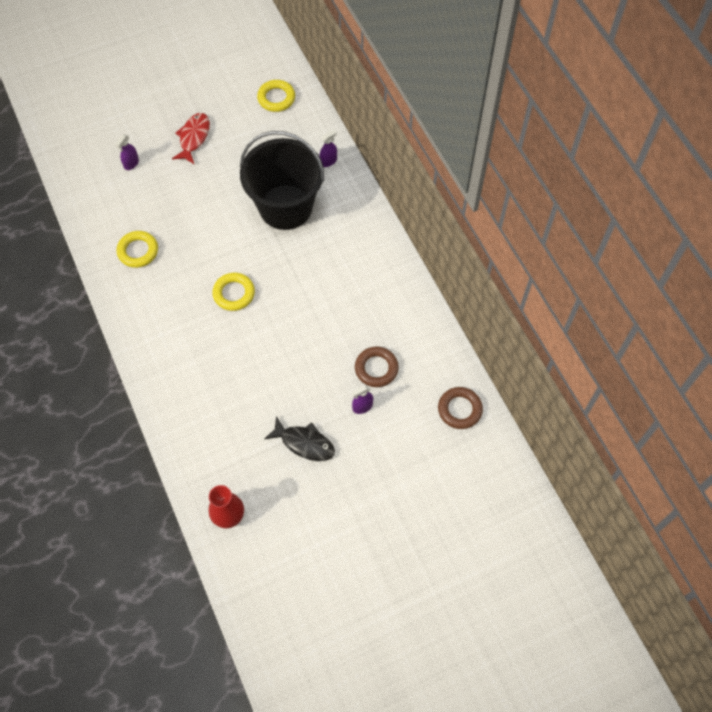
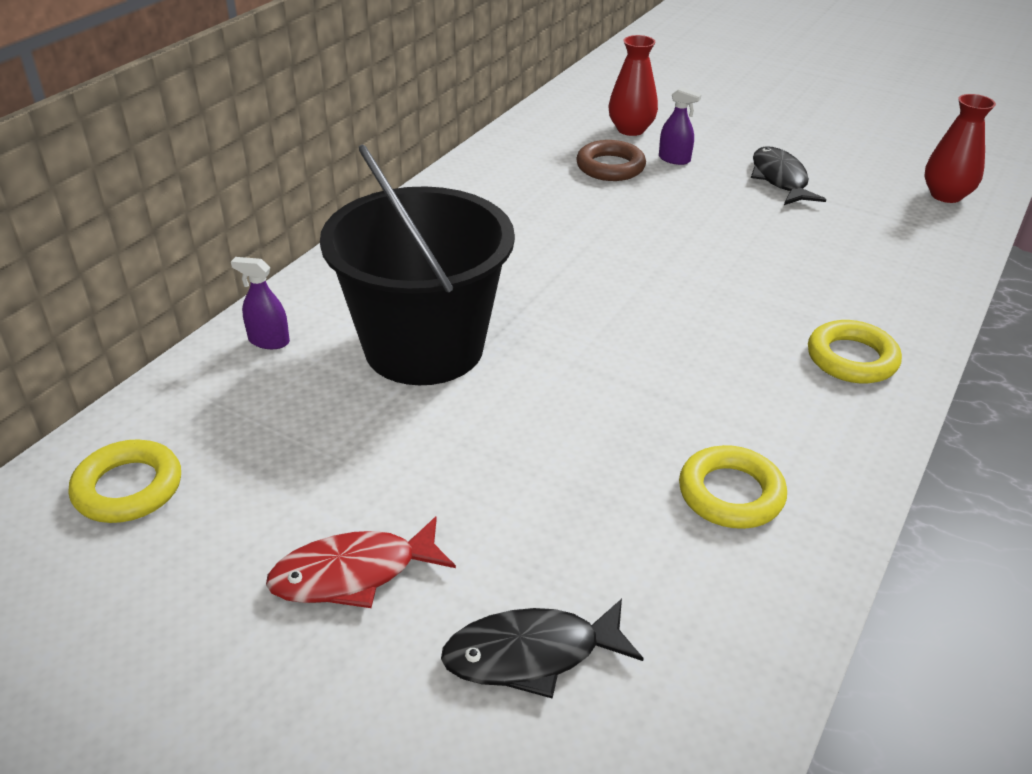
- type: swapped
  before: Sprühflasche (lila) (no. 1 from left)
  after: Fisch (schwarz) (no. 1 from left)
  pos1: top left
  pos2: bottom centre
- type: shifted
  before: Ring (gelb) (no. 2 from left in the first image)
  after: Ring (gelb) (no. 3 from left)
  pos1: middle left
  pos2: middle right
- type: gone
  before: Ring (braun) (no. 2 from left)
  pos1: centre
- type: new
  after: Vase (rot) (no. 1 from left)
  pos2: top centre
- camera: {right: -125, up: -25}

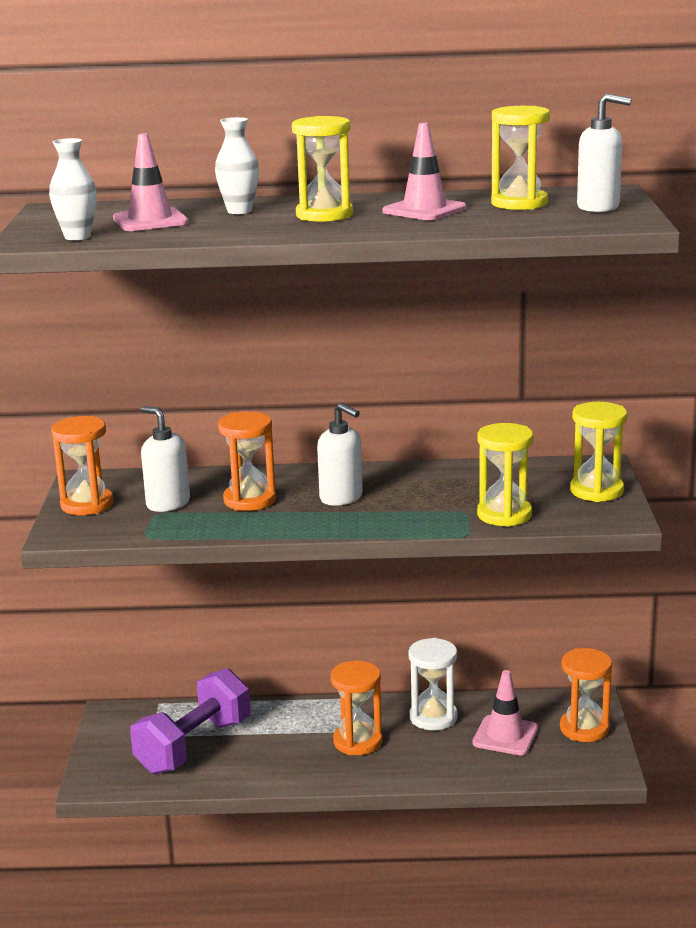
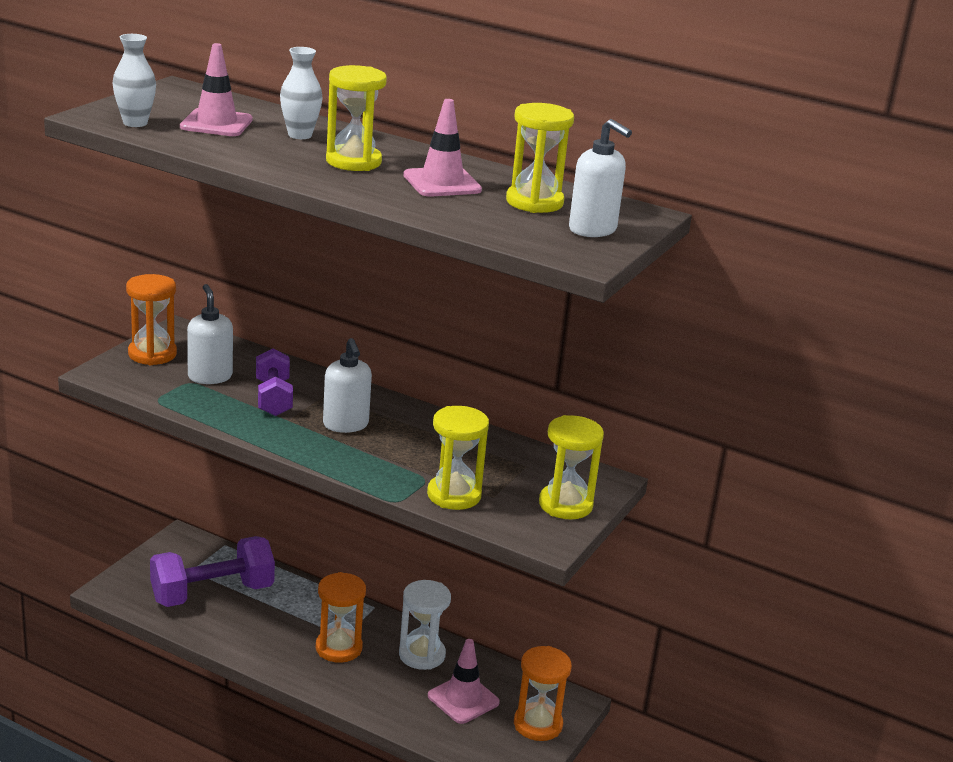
- type: swapped
  before: Sanduhr (orange) (no. 2 from left)
  after: Hantel (lila) (no. 2 from left)
  pos1: centre
  pos2: middle left
- camera: {right: 25, up: 5}

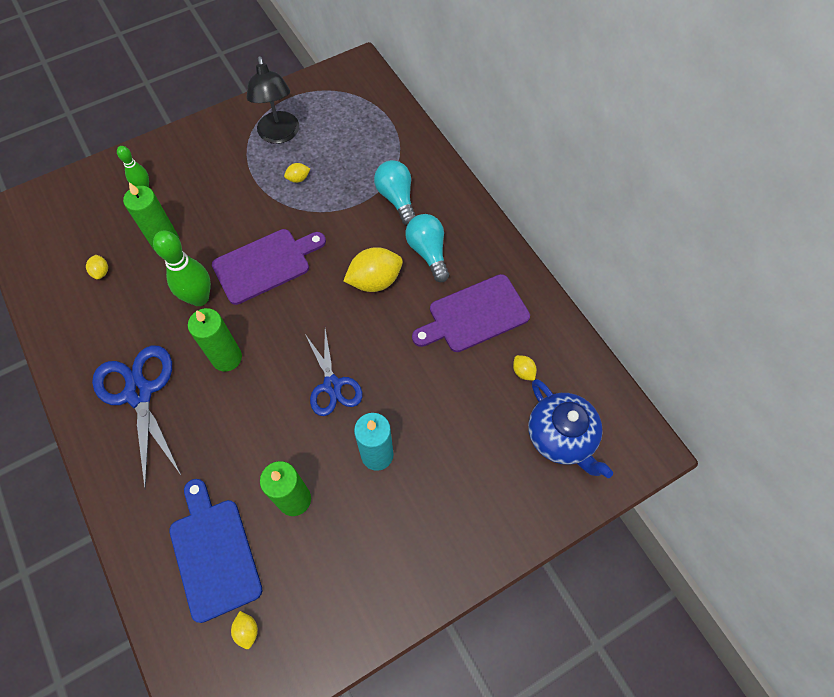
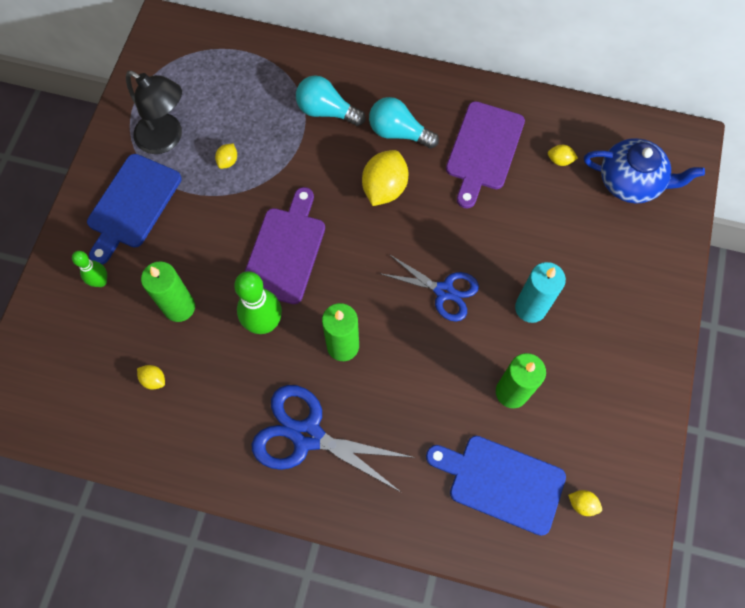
- type: new
  after: Schneidebrett (blau) (no. 1 from left)
  pos2: middle left
- camera: {right: -45, up: 5}

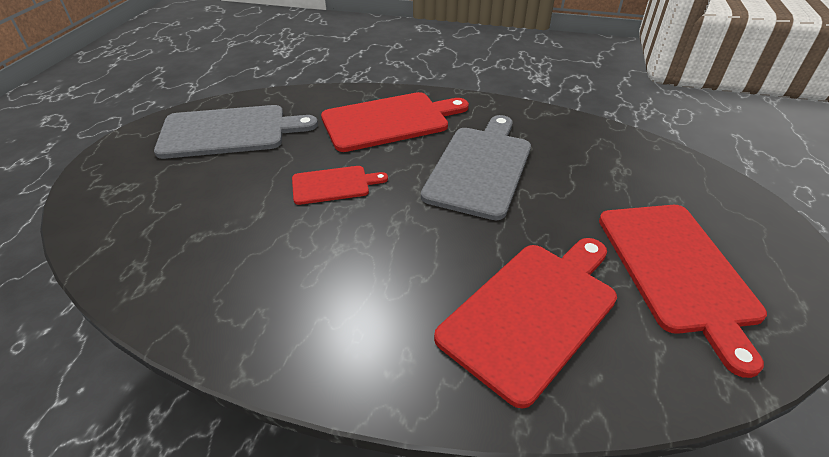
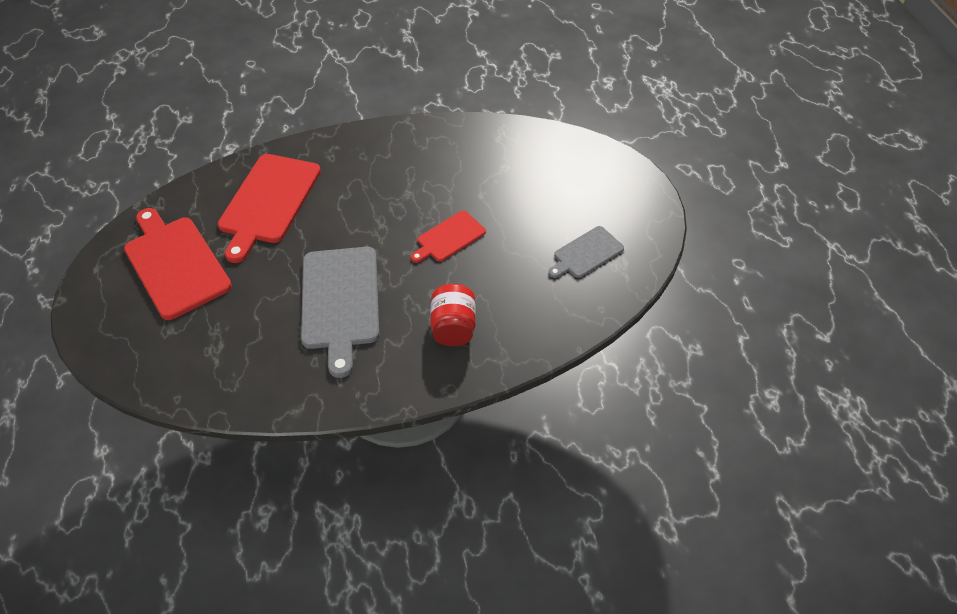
- type: swapped
  before: Schneidebrett (rot) (no. 2 from left)
  after: Einmachglas (rot)
  pos1: top centre
  pos2: centre
- type: scaled
  before: Schneidebrett (grau) (no. 1 from left in the first image)
  pos1: top left
  pos2: centre
  scale: 0.55
- camera: {right: 155, up: 10}

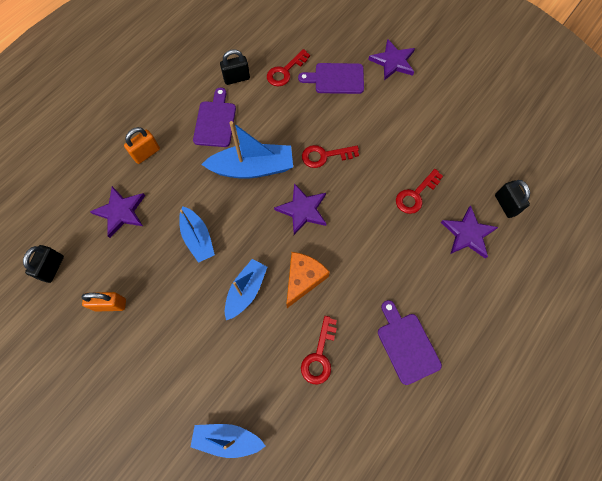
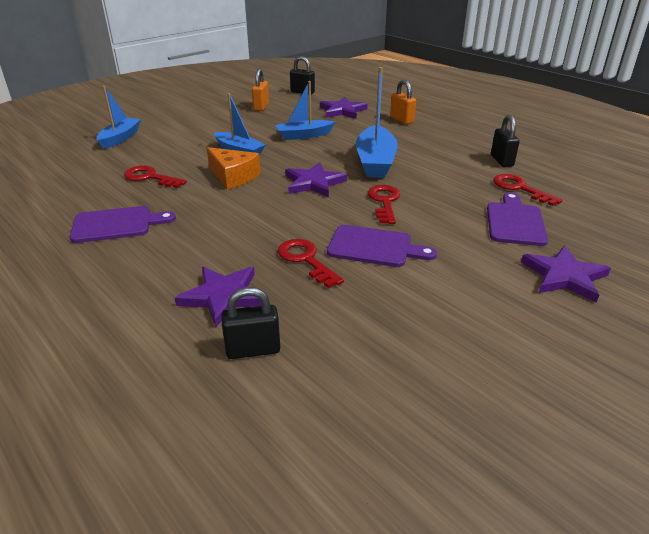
- type: shifted
  before: Schneidebrett (lila) (no. 1 from left in the first image)
  after: Schneidebrett (lila) (no. 2 from left)
  pos1: top centre
  pos2: centre
- camera: {right: 100, up: -35}

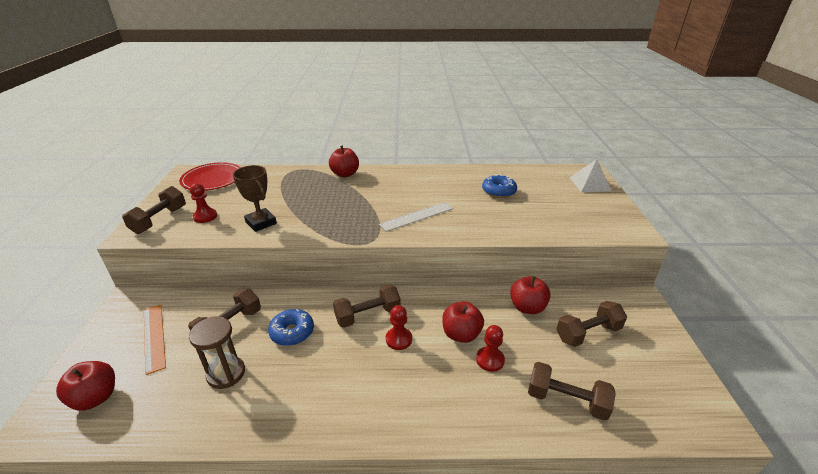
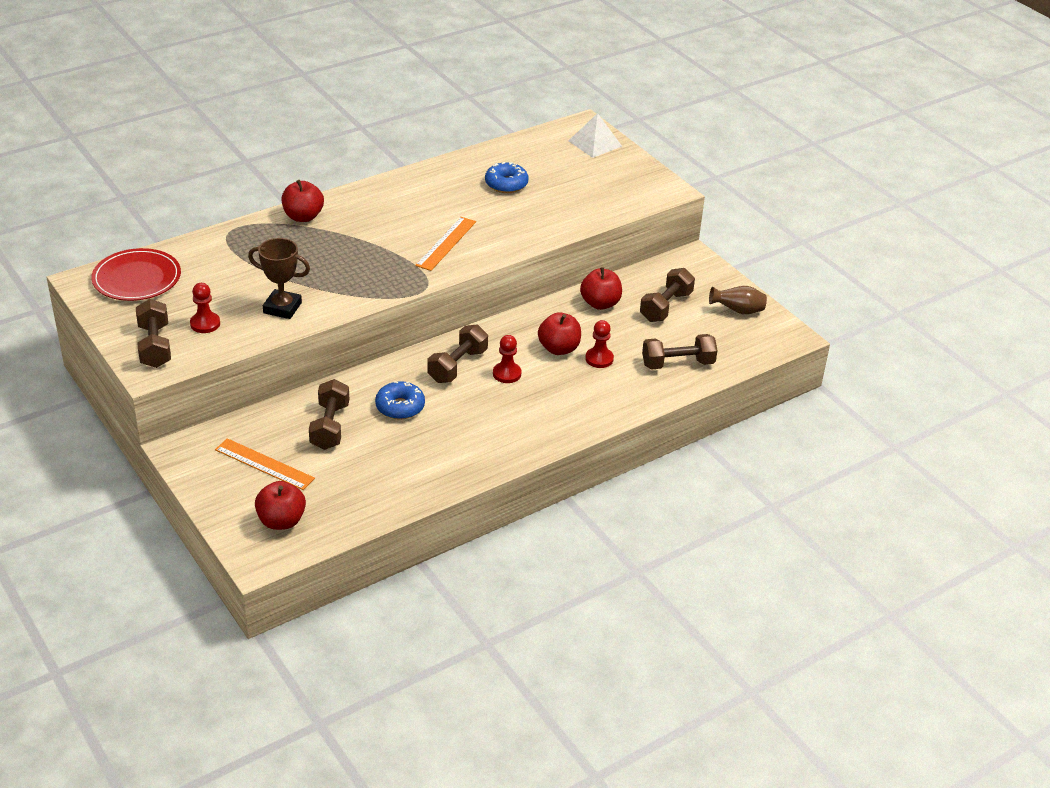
- type: repainted
  before: Lineal (weiß)
  after: Lineal (orange) (no. 2 from left)
  pos1: centre
  pos2: top centre
- type: gone
  before: Sanduhr (braun)
  pos1: bottom left
- type: new
  after: Vase (braun)
  pos2: middle right
- camera: {right: -35, up: 5}

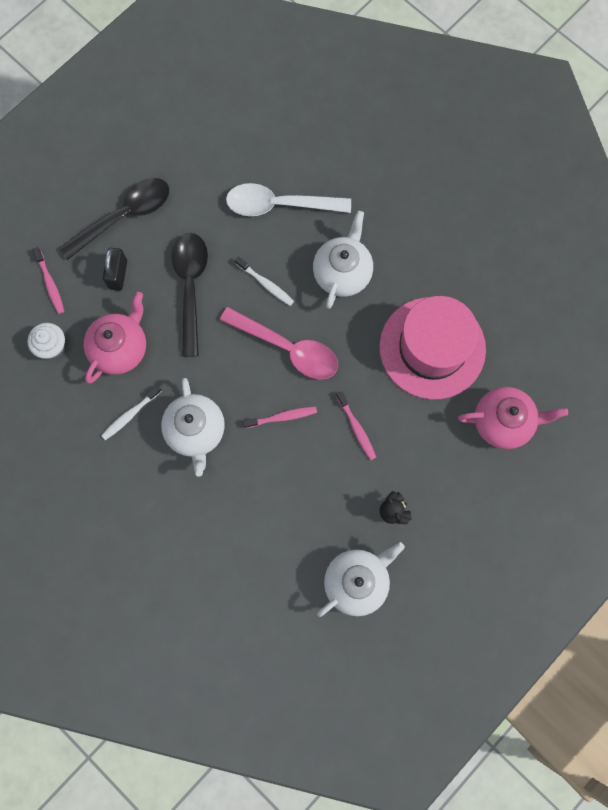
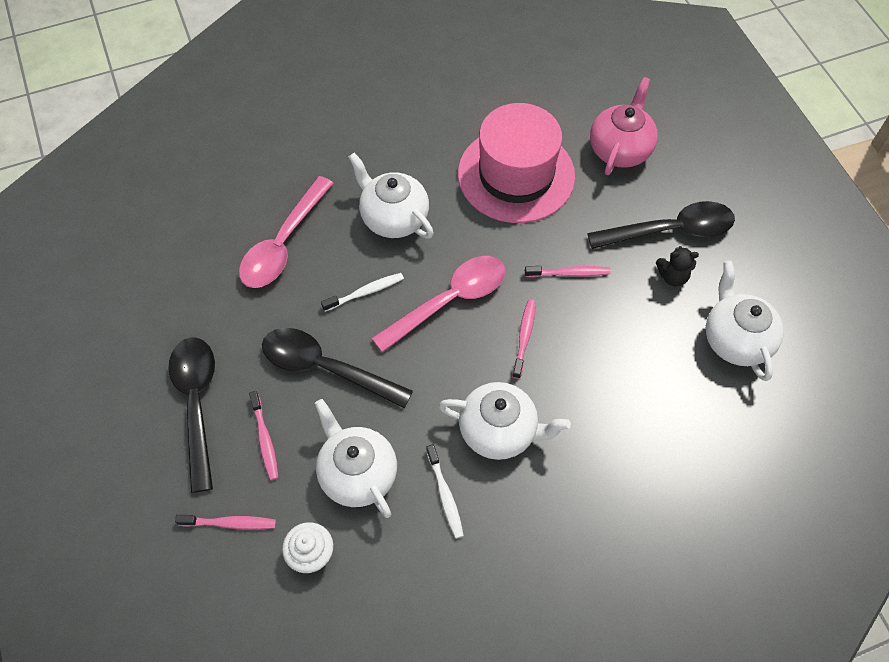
- type: repainted
  before: Löffel (weiß)
  after: Löffel (rosa) (no. 1 from left)
  pos1: top centre
  pos2: middle left
- type: swapped
  before: Vorhängeschloss (schwarz)
  after: Zahnbürste (rosa) (no. 2 from left)
  pos1: top left
  pos2: middle left
- type: repainted
  before: Teekanne (rosa) (no. 1 from left)
  after: Teekanne (weiß) (no. 1 from left)
  pos1: middle left
  pos2: bottom centre
- type: new
  after: Löffel (schwarz) (no. 3 from left)
  pos2: middle right
- camera: {right: -65, up: -15}

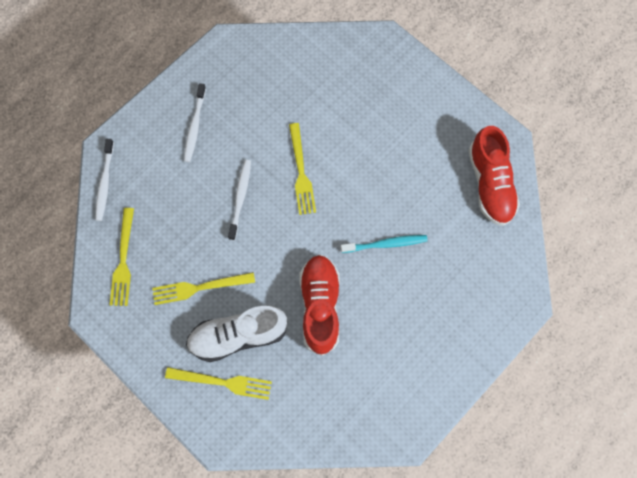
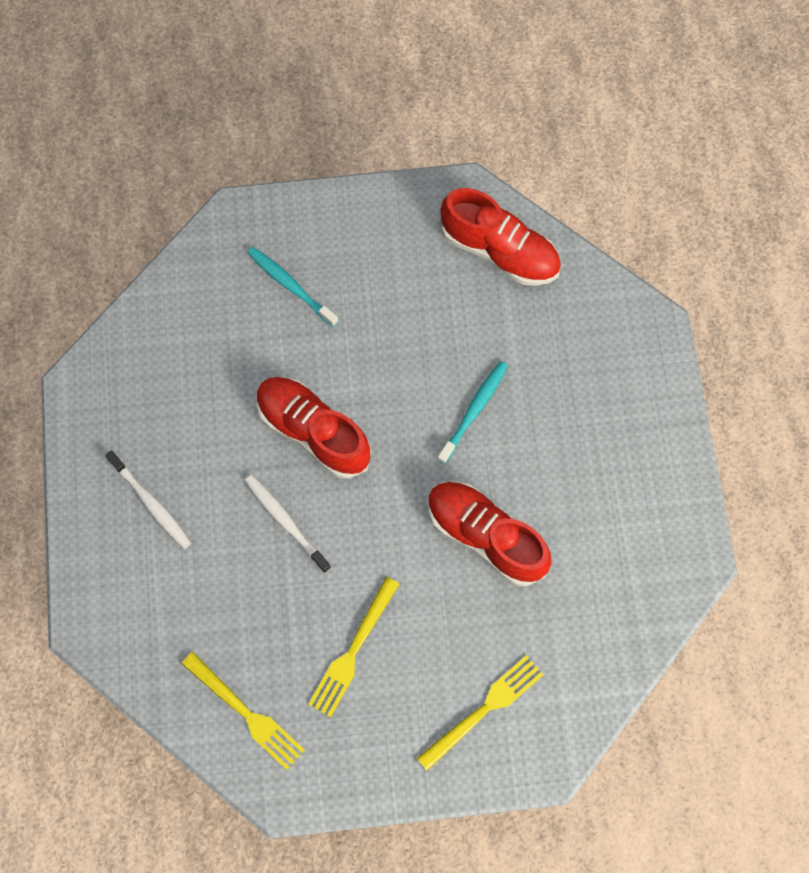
- type: swapped
  before: Gabel (gelb) (no. 4 from left)
  after: Schuh (rot) (no. 1 from left)
  pos1: centre
  pos2: centre
- type: gone
  before: Zahnbürste (weiß) (no. 1 from left)
  pos1: middle left
- type: gone
  before: Schuh (weiß)
  pos1: bottom centre
- type: new
  after: Zahnbürste (türkis) (no. 1 from left)
  pos2: top centre
- camera: {right: -50, up: 0}

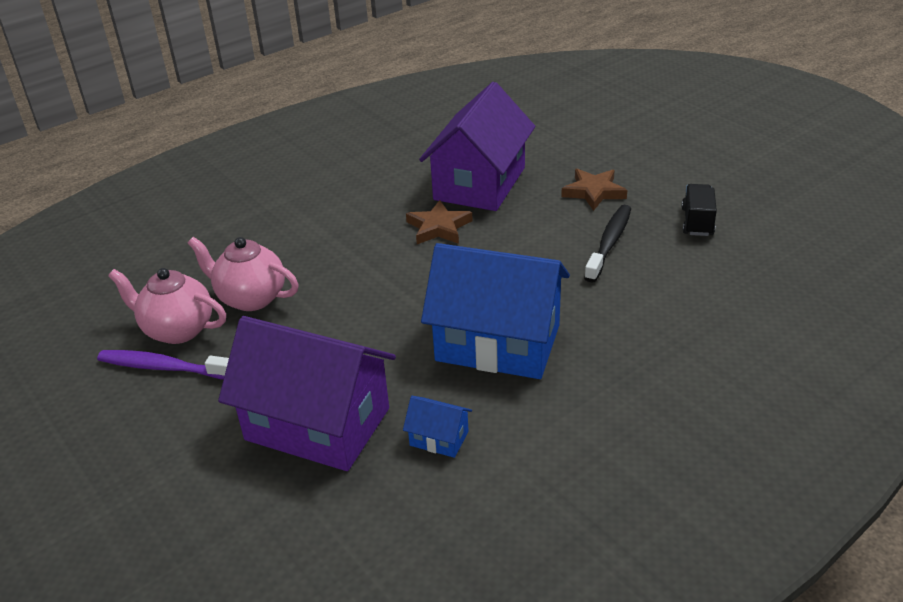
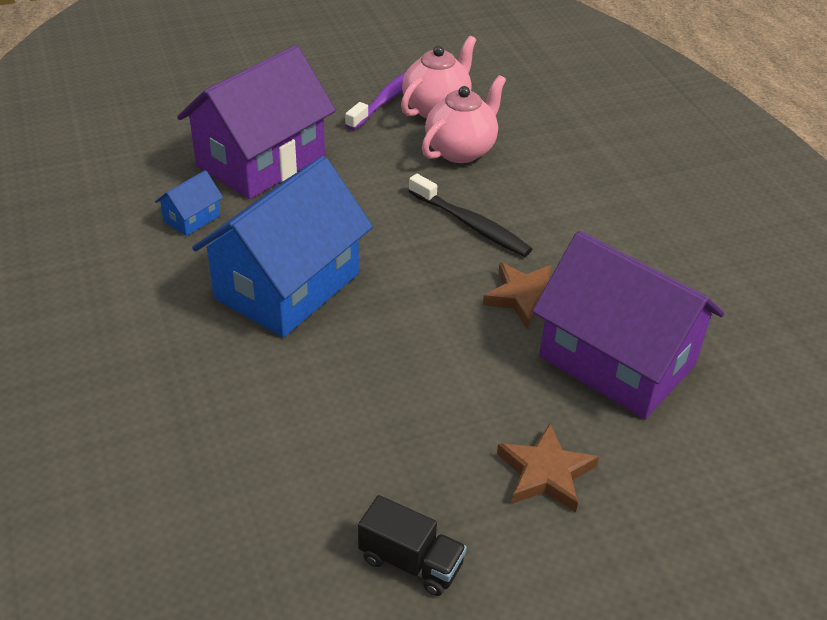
- type: shifted
  before: Zahnbürste (schwarz)
  pos1: middle right
  pos2: centre
- camera: {right: 105, up: 5}

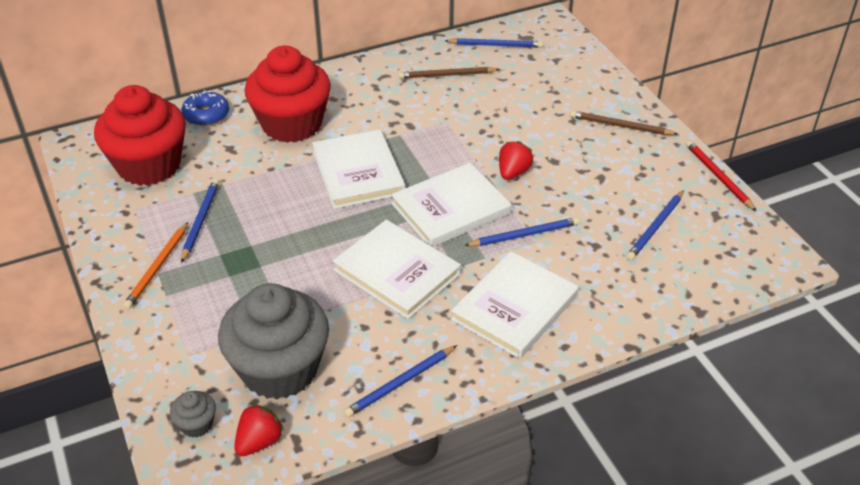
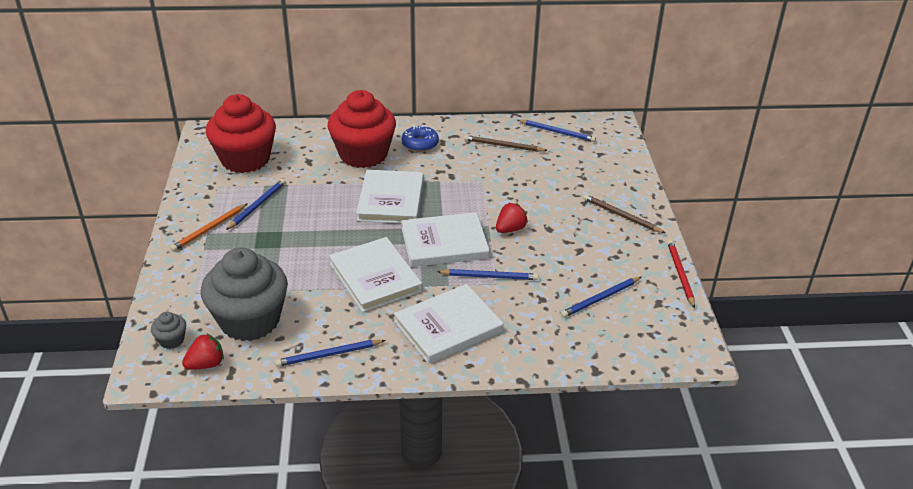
- type: shifted
  before: Donut (blau)
  pos1: top left
  pos2: top centre
- camera: {right: 20, up: -5}

